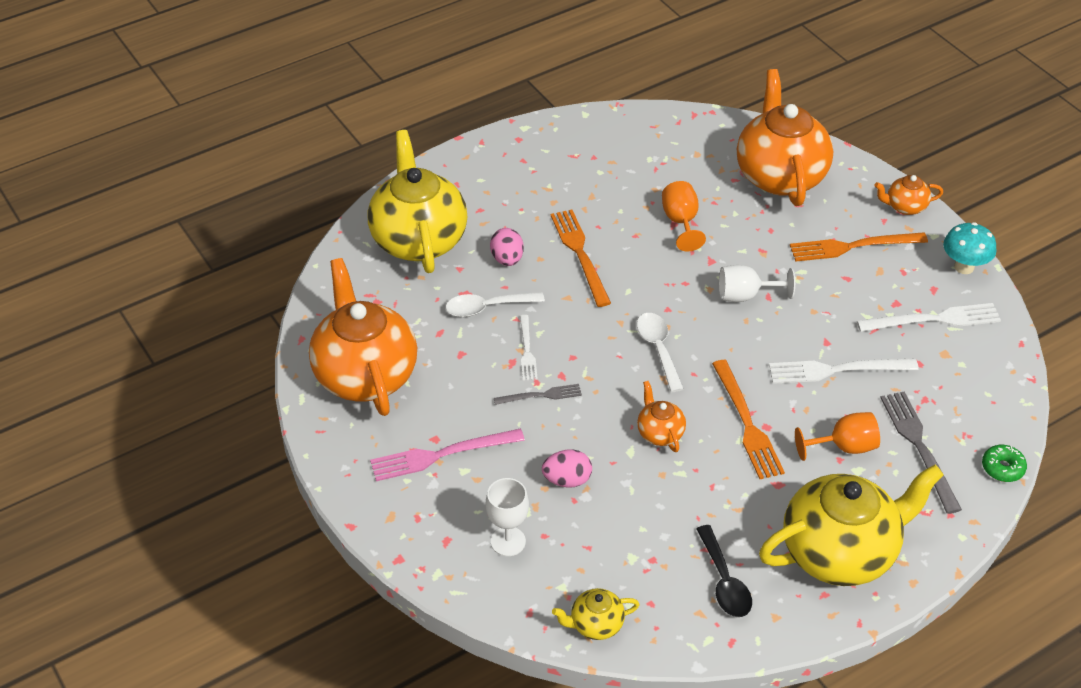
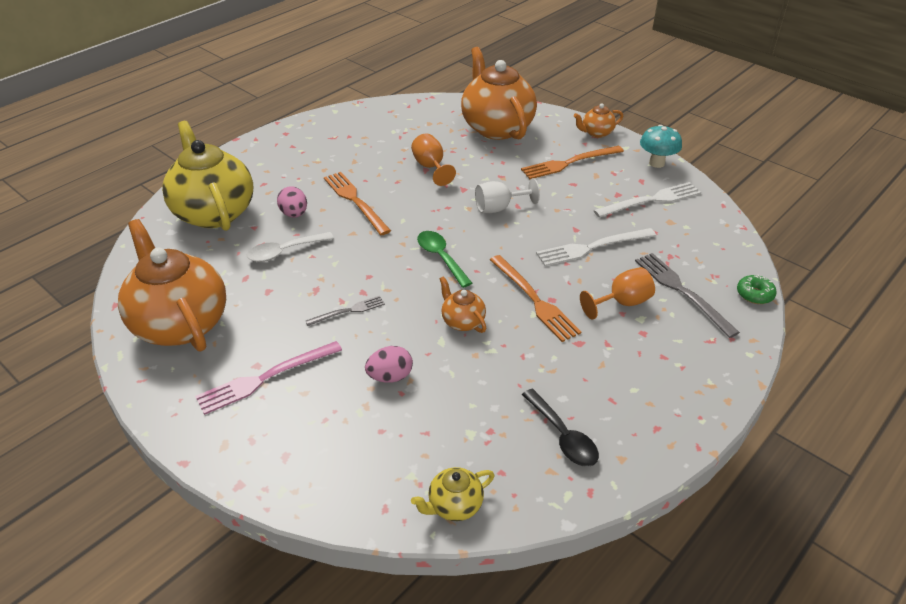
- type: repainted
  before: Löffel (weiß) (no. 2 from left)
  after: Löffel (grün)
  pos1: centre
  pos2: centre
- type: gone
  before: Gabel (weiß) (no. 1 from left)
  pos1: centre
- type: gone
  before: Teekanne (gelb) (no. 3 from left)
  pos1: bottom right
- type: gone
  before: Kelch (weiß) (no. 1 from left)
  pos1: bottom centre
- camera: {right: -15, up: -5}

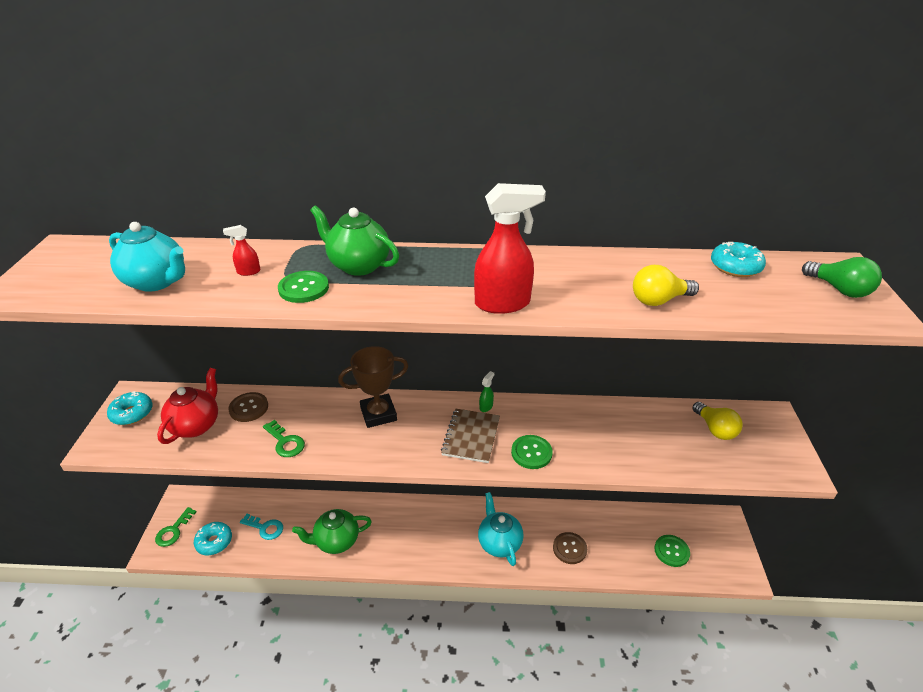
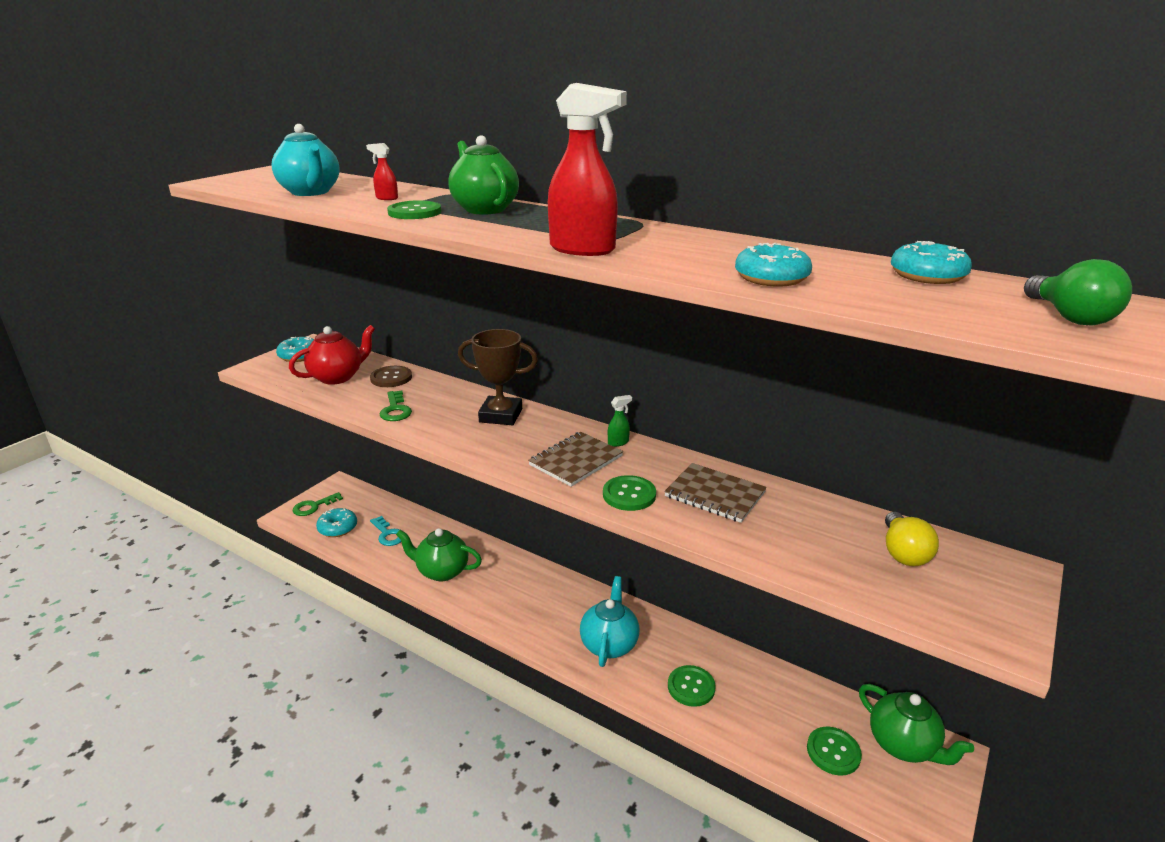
- type: swapped
  before: Glühbirne (gelb) (no. 1 from left)
  after: Donut (türkis) (no. 3 from left)
  pos1: middle right
  pos2: top centre
- type: repainted
  before: Knopf (braun) (no. 2 from left)
  after: Knopf (grün) (no. 3 from left)
  pos1: bottom centre
  pos2: bottom centre
- type: new
  after: Notizbuch (braun) (no. 2 from left)
  pos2: centre
- type: new
  after: Teekanne (grün) (no. 3 from left)
  pos2: bottom right
- camera: {right: 30, up: -10}

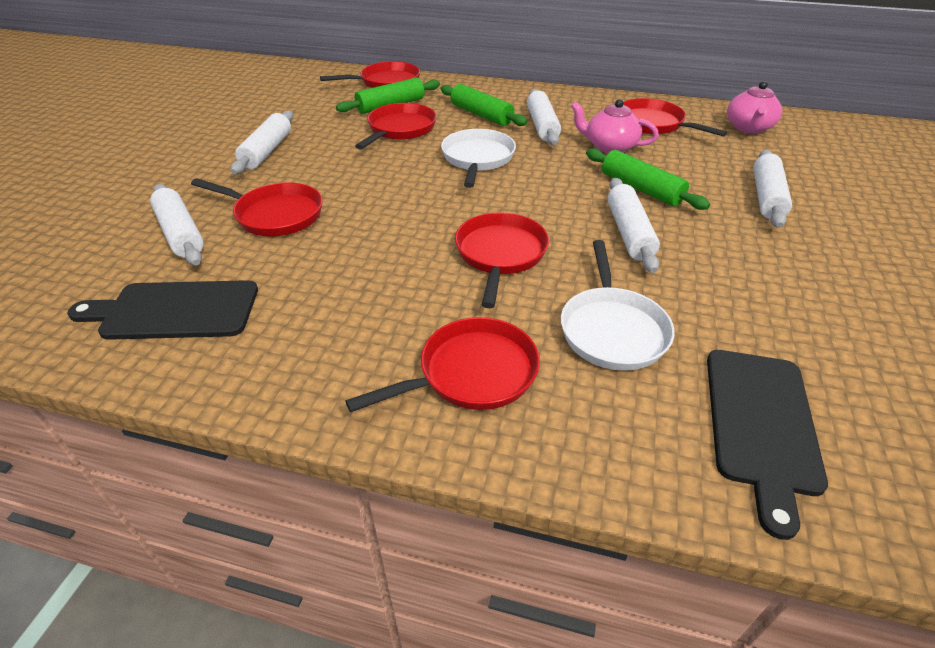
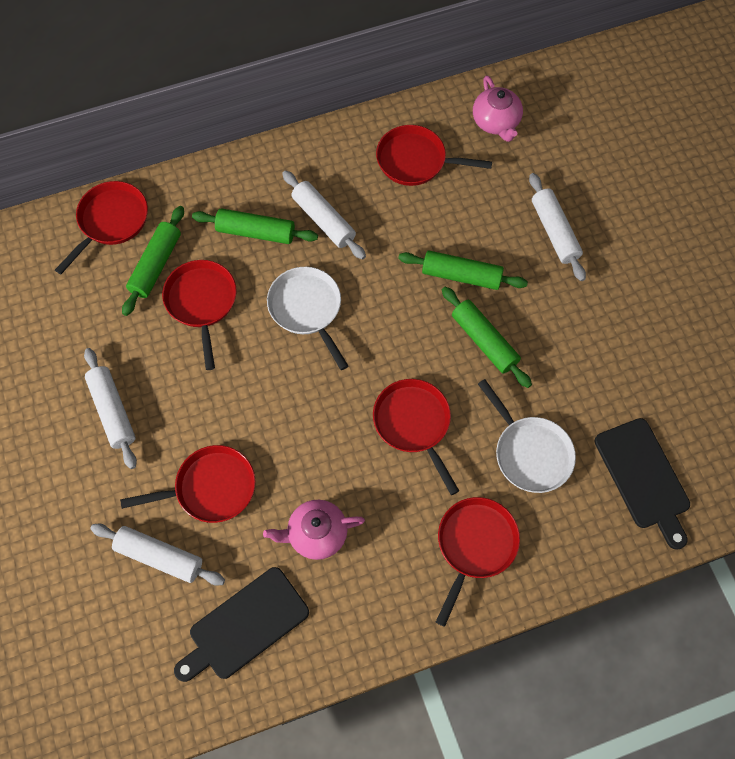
- type: shifted
  before: Teekanne (rosa) (no. 1 from left)
  pos1: top centre
  pos2: bottom centre
- type: repainted
  before: Nudelholz (weiß) (no. 4 from left)
  after: Nudelholz (grün) (no. 4 from left)
  pos1: middle right
  pos2: centre
- camera: {right: -35, up: 25}

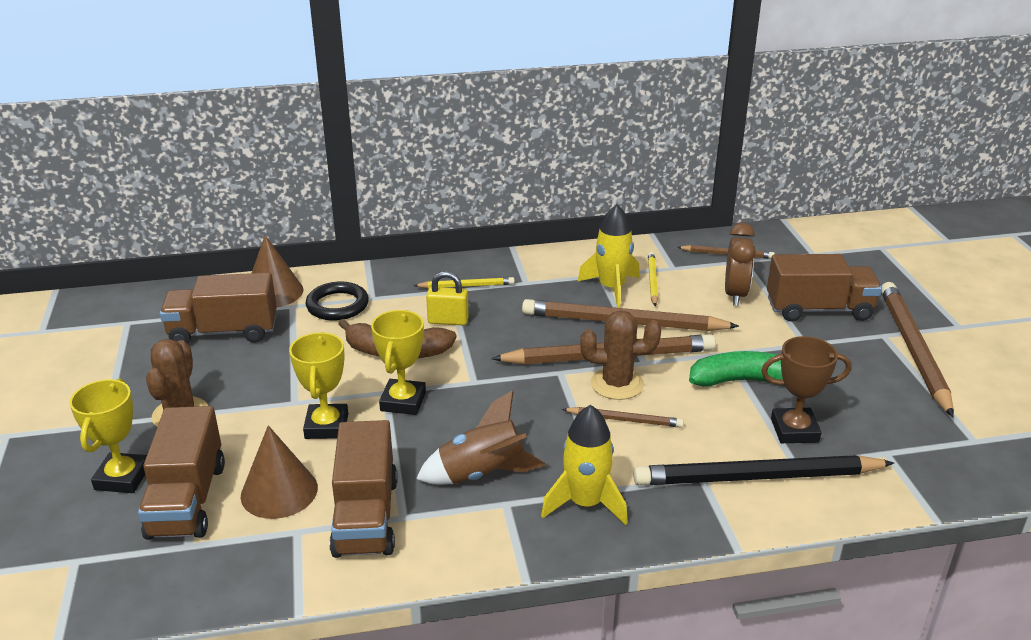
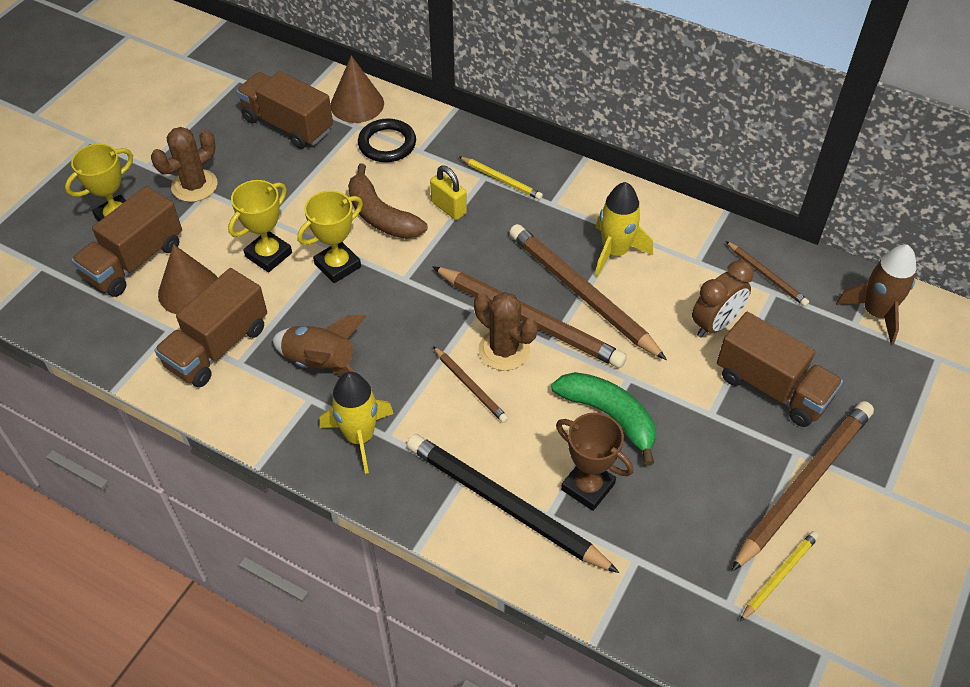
- type: shifted
  before: Bleistift (gelb) (no. 2 from left)
  pos1: centre
  pos2: bottom right
- type: new
  after: Rakete (braun) (no. 2 from left)
  pos2: middle right
- camera: {right: 40, up: 20}

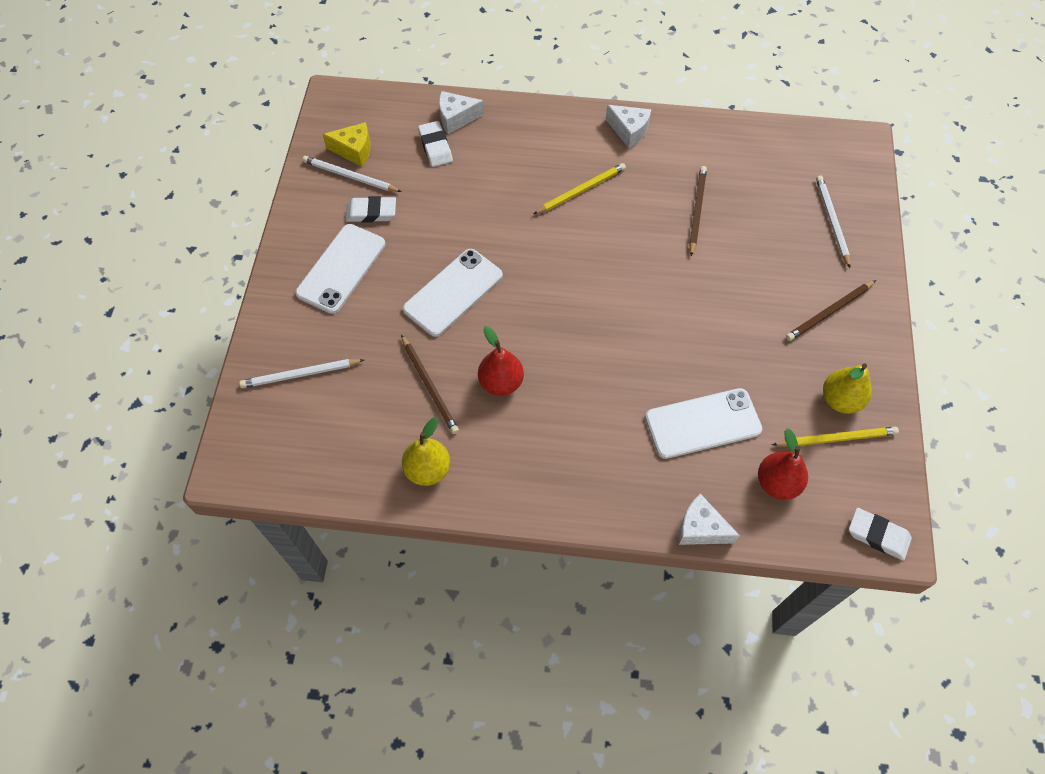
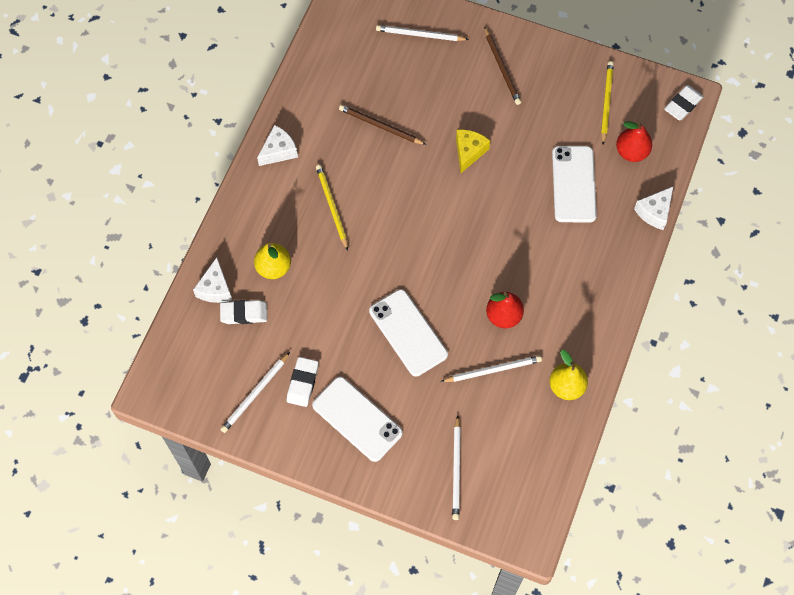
- type: shifted
  before: Käse (gelb)
  pos1: top left
  pos2: top centre
- type: repainted
  before: Bleistift (braun) (no. 1 from left)
  after: Bleistift (weiß) (no. 4 from left)
  pos1: centre
  pos2: centre
- type: shifted
  before: Birne (gelb) (no. 2 from left in the first image)
  after: Birne (gelb) (no. 1 from left)
  pos1: middle right
  pos2: centre
- camera: {right: -75, up: 5}

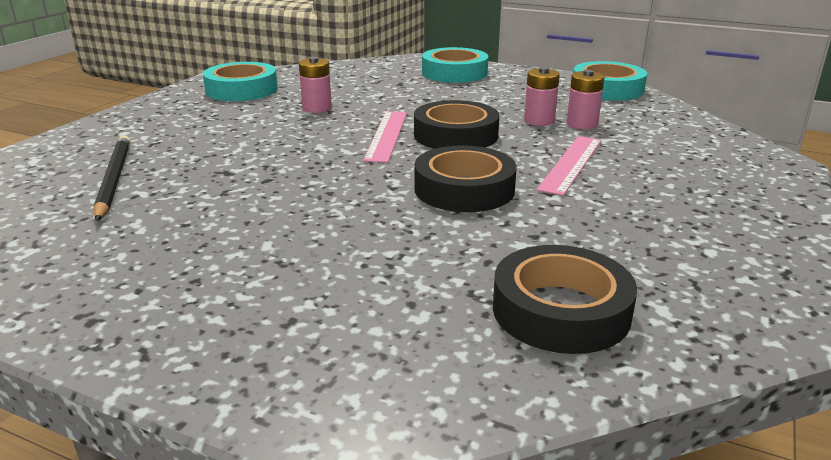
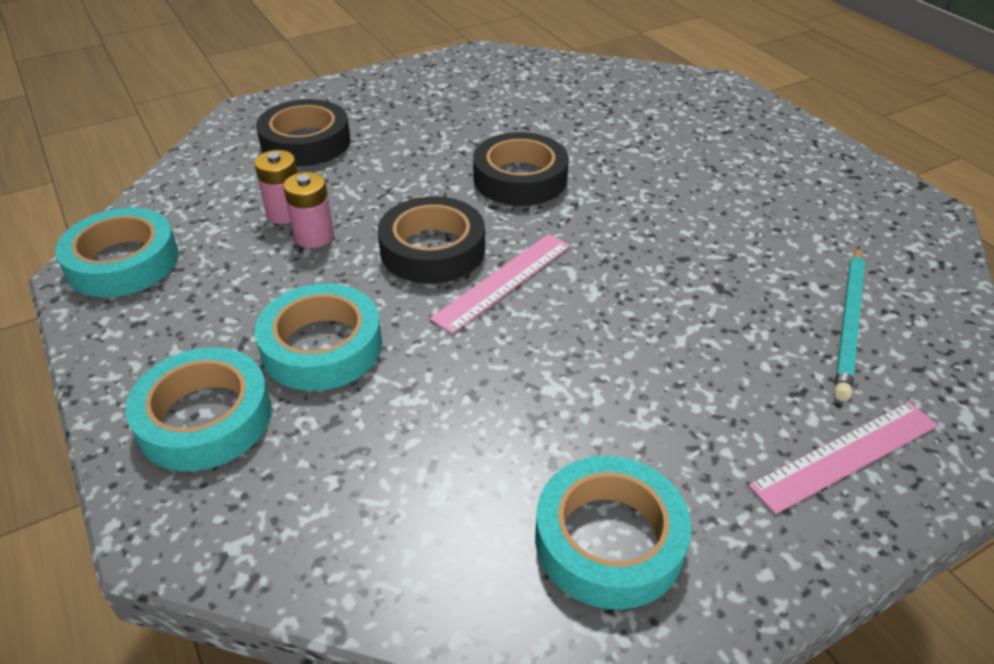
- type: gone
  before: Batterie (rosa) (no. 1 from left)
  pos1: top centre
- type: repainted
  before: Bleistift (schwarz)
  after: Bleistift (türkis)
  pos1: middle left
  pos2: middle right
- type: shifted
  before: Lineal (rosa) (no. 2 from left)
  pos1: middle right
  pos2: bottom right
- type: shifted
  before: Klebeband (schwarz) (no. 3 from left in the first image)
  after: Klebeband (schwarz) (no. 1 from left)
  pos1: middle right
  pos2: top left
- type: new
  after: Klebeband (türkis) (no. 3 from left)
  pos2: middle left
- camera: {right: -145, up: 15}

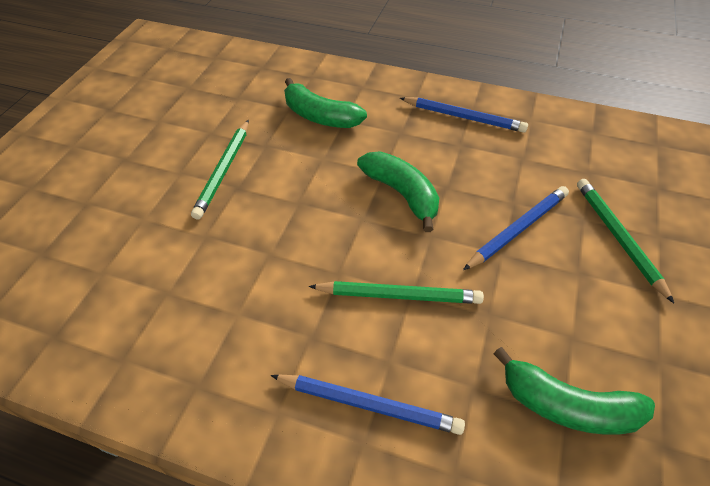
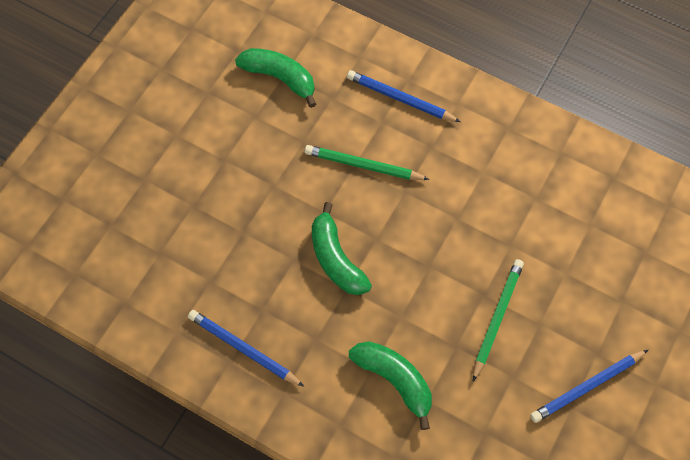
- type: gone
  before: Bleistift (grün) (no. 3 from left)
  pos1: middle right
- type: shifted
  before: Bleistift (blau) (no. 3 from left)
  pos1: middle right
  pos2: bottom right
- camera: {right: -170, up: 15}

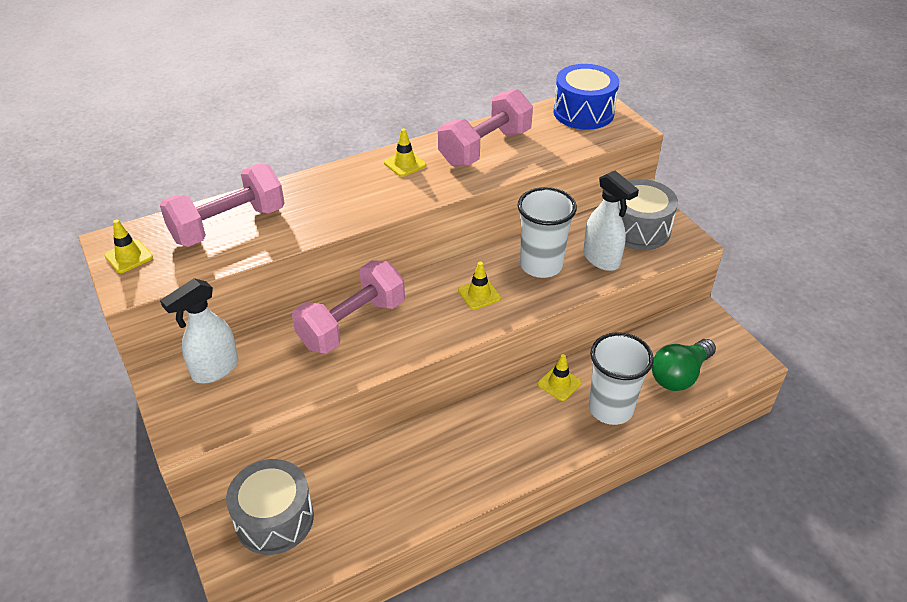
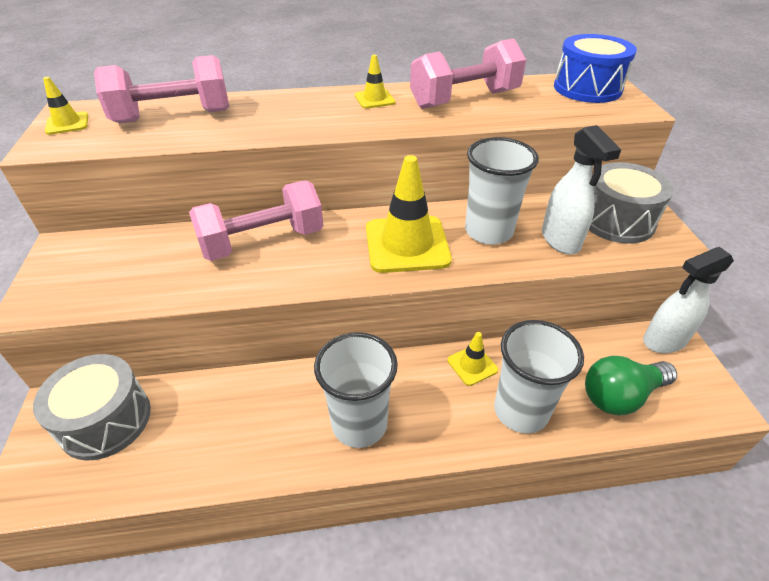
- type: scaled
  before: Leitkegel (gelb) (no. 3 from left)
  pos1: centre
  pos2: centre
  scale: 2.04
- type: shifted
  before: Sprühflasche (weiß) (no. 1 from left in the first image)
  after: Sprühflasche (weiß) (no. 2 from left)
  pos1: middle left
  pos2: middle right
- type: new
  after: Becher (weiß) (no. 1 from left)
  pos2: bottom centre
- camera: {right: 20, up: 0}

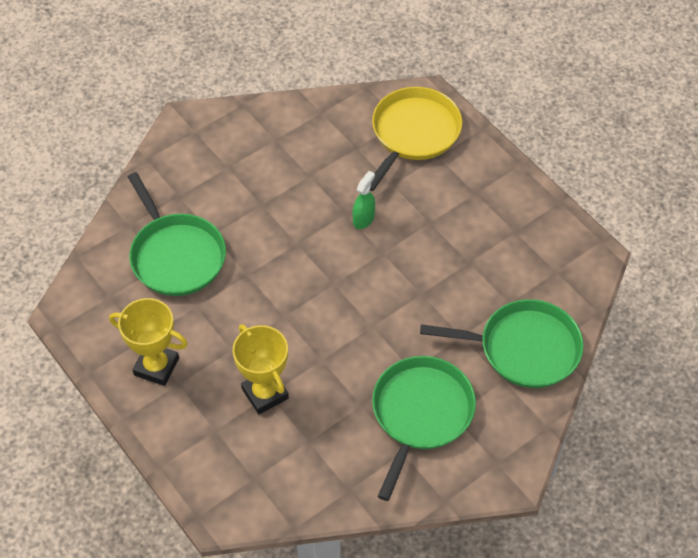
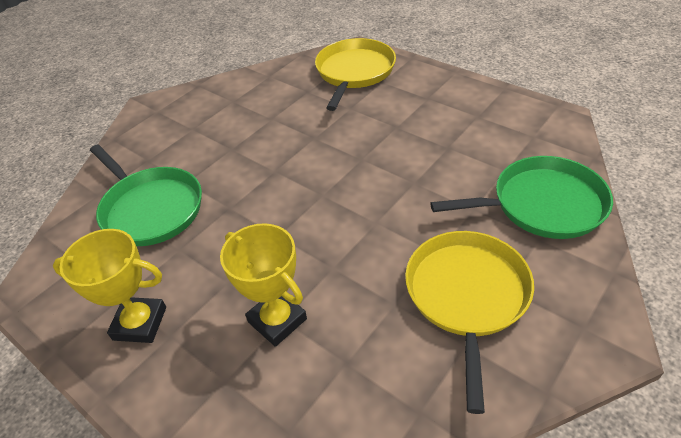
- type: gone
  before: Sprühflasche (grün)
  pos1: centre
- type: repainted
  before: Pfanne (grün) (no. 2 from left)
  after: Pfanne (gelb) (no. 2 from left)
  pos1: bottom centre
  pos2: bottom right
- camera: {right: -10, up: -10}

